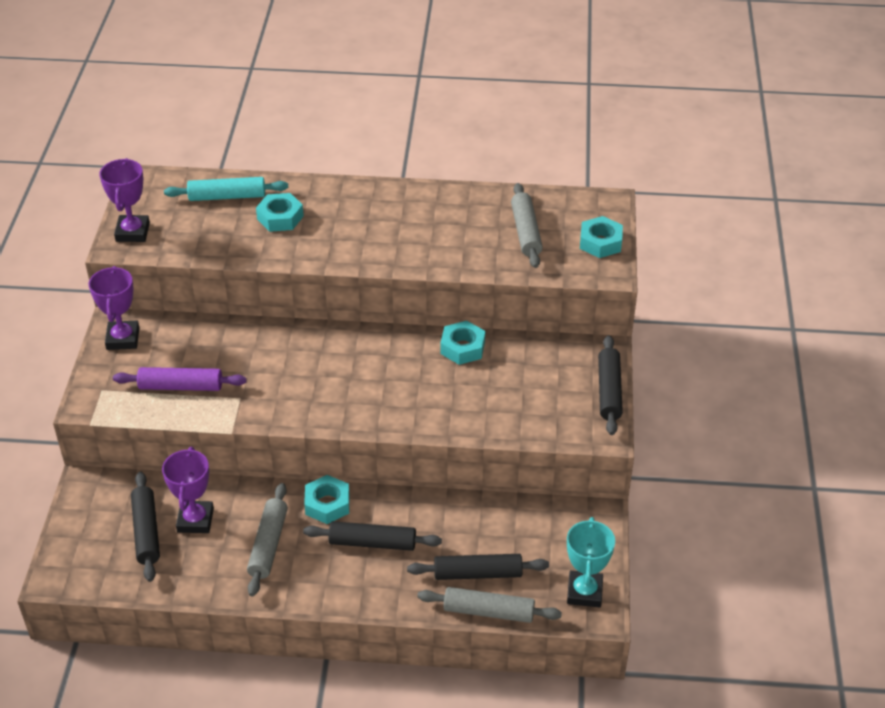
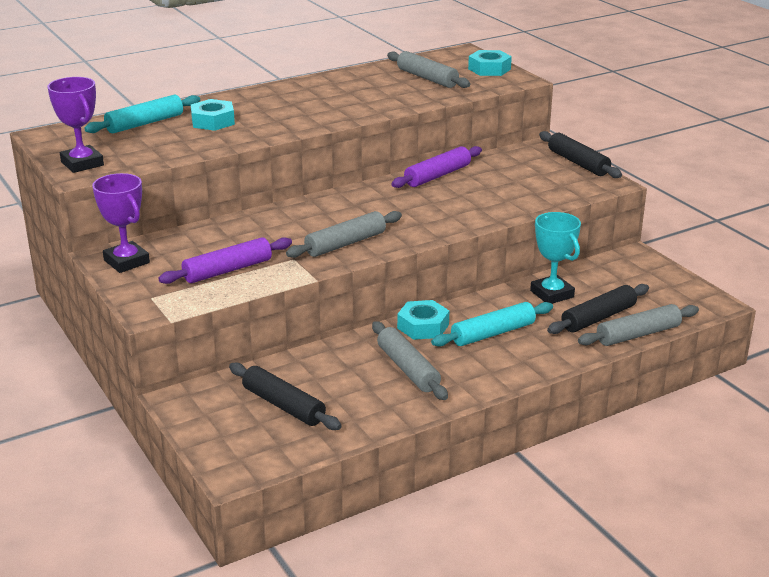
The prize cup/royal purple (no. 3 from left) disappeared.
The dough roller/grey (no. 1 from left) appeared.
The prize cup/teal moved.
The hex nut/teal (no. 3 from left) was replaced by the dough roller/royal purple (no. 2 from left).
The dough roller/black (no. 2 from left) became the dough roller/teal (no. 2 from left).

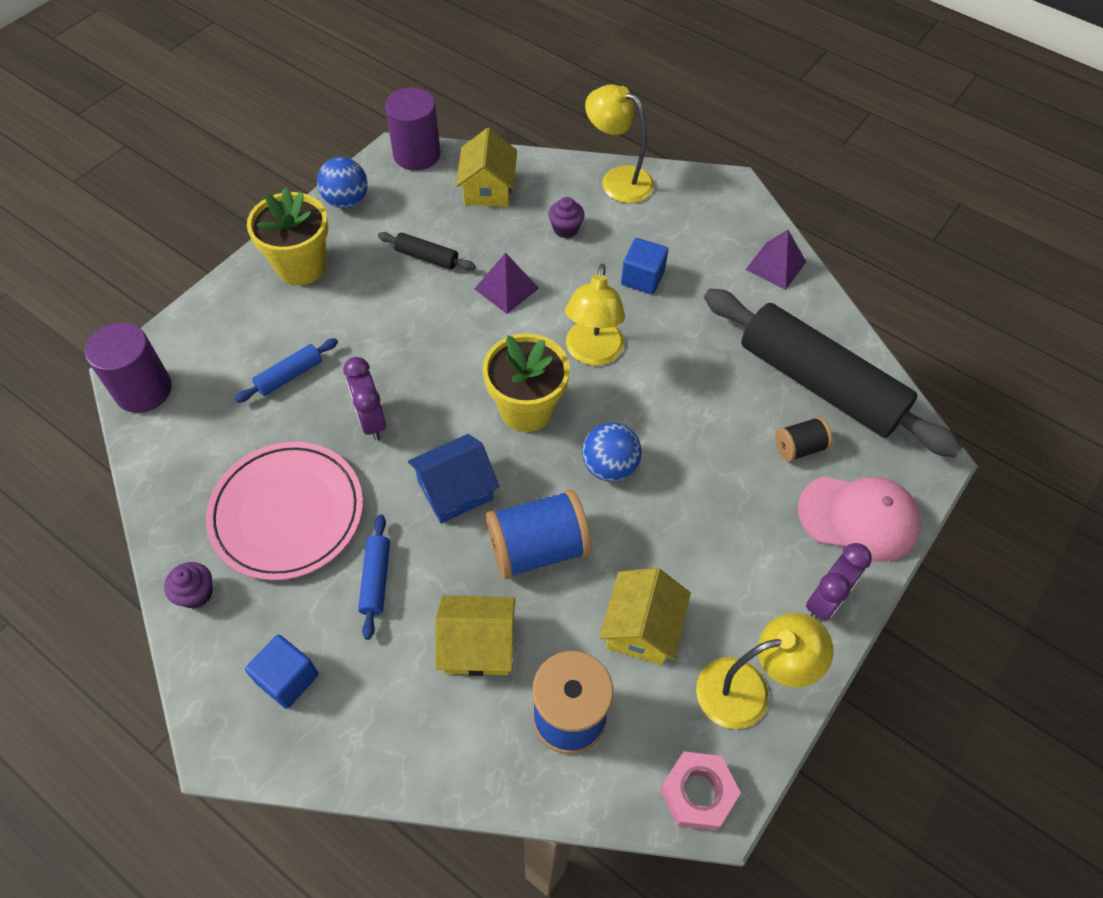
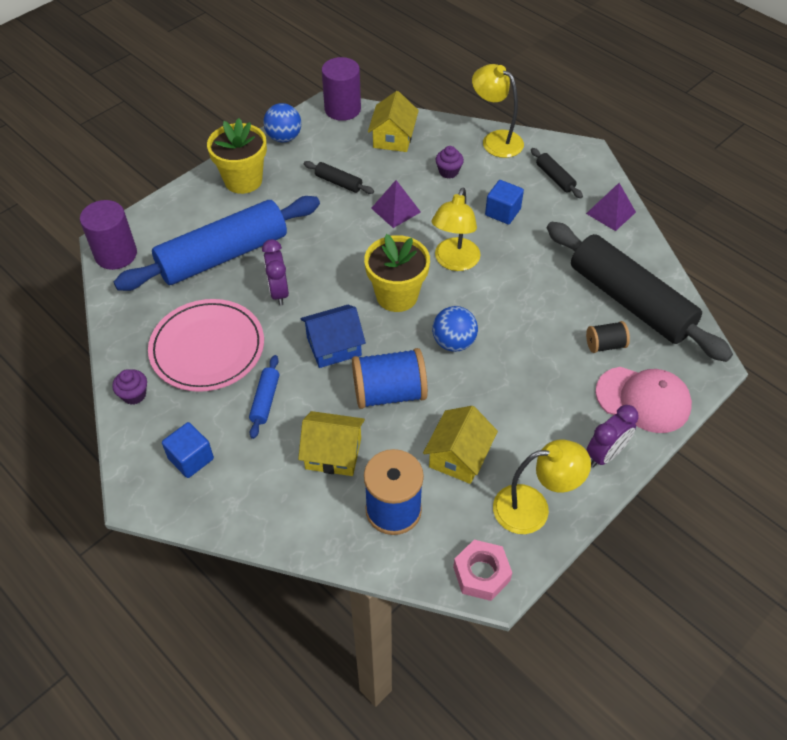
The dough roller/black (no. 2 from left) appeared.
The dough roller/blue (no. 1 from left) changed to 2.50 times the size.

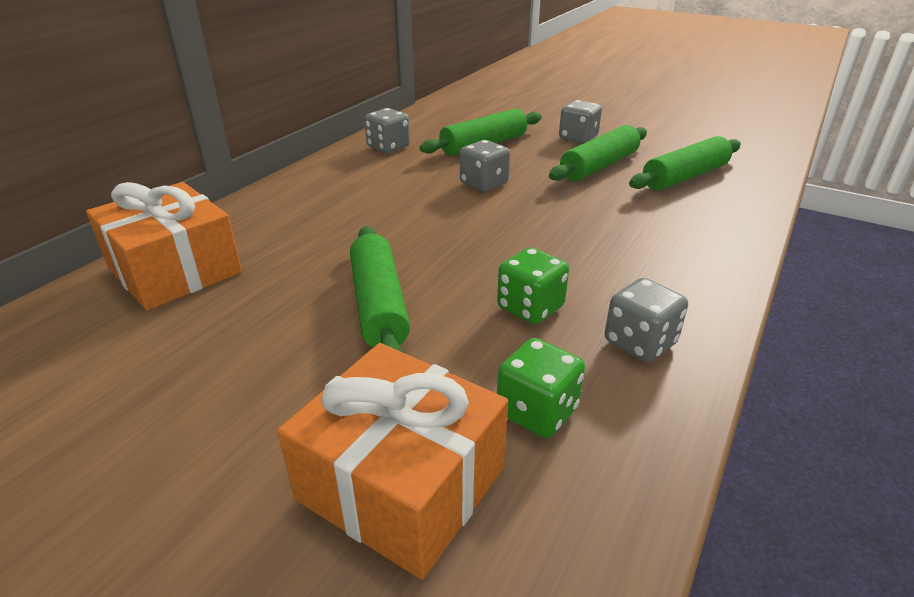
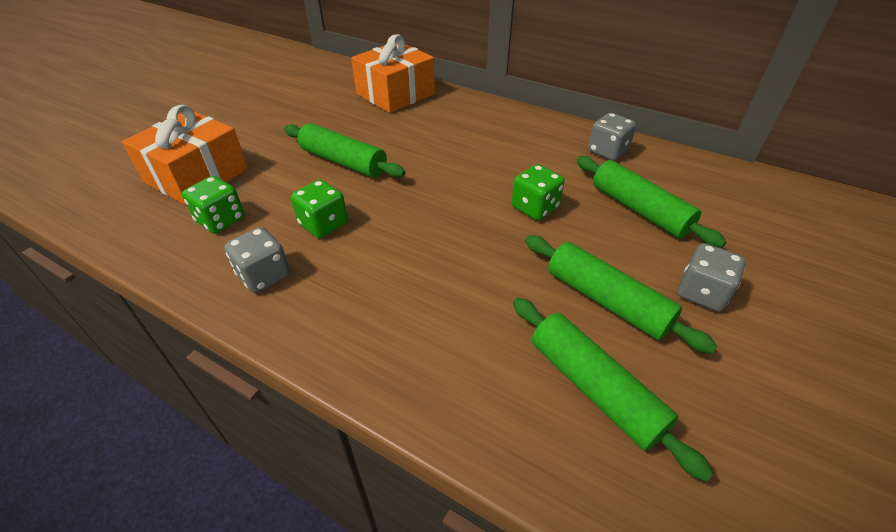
The dice/grey (no. 2 from left) became the dice/leaf-green (no. 3 from left).
The dough roller/leaf-green (no. 1 from left) turned 45 degrees clockwise.

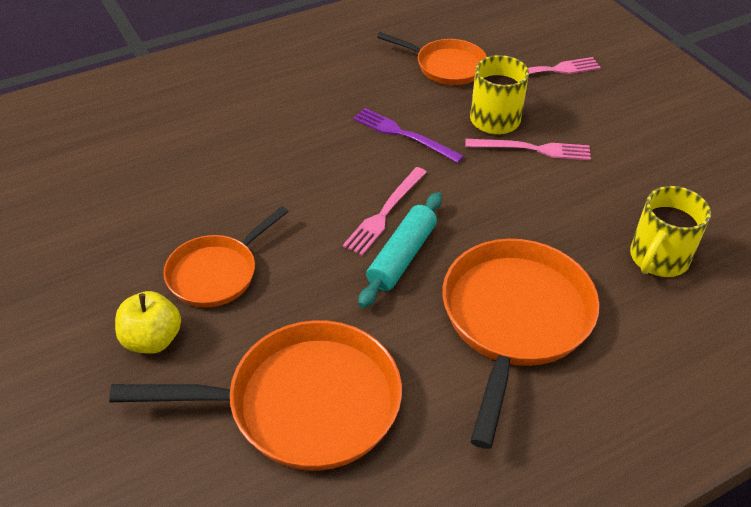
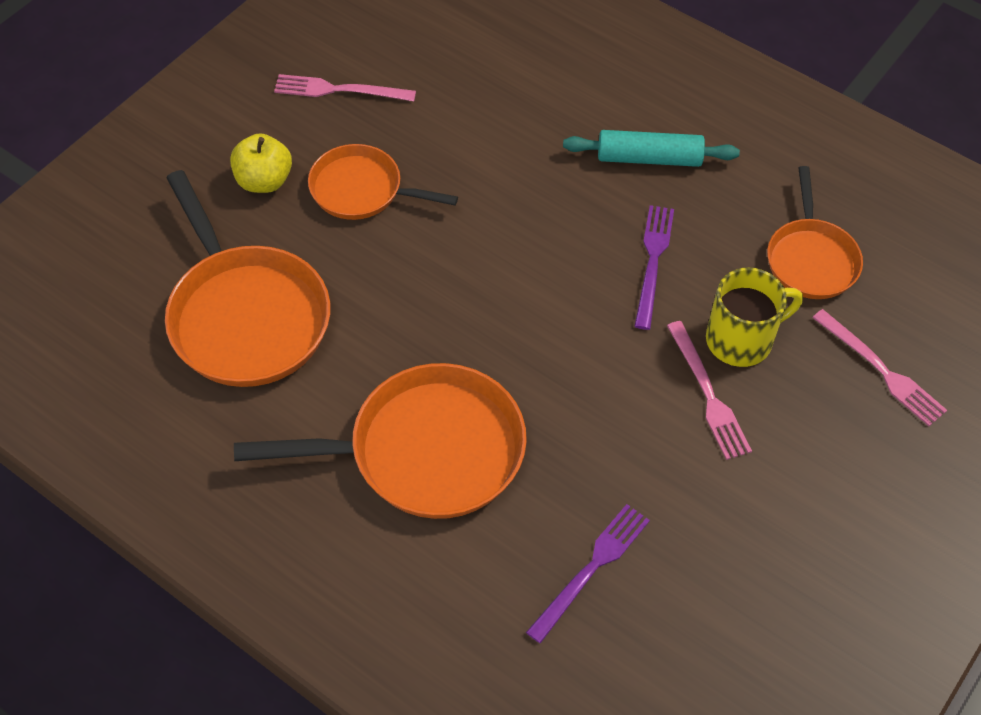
The fork/rosy (no. 1 from left) moved.
The dough roller/teal moved.
The tea mug/golden (no. 2 from left) was replaced by the fork/royal purple (no. 1 from left).

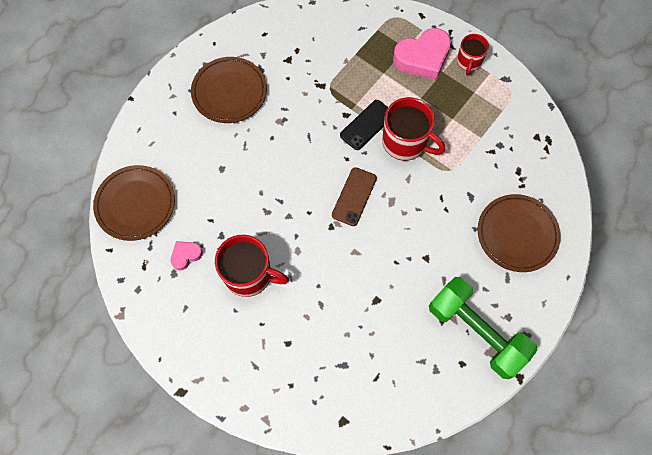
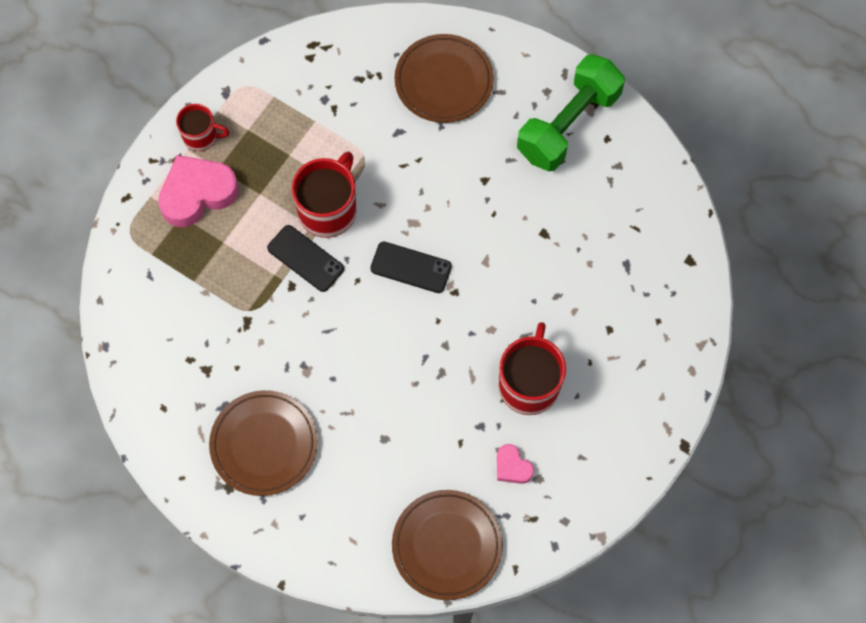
The smartphone/brown became the smartphone/black (no. 2 from left).
The love heart/rosy (no. 2 from left in the first image) turned 90 degrees counterclockwise.

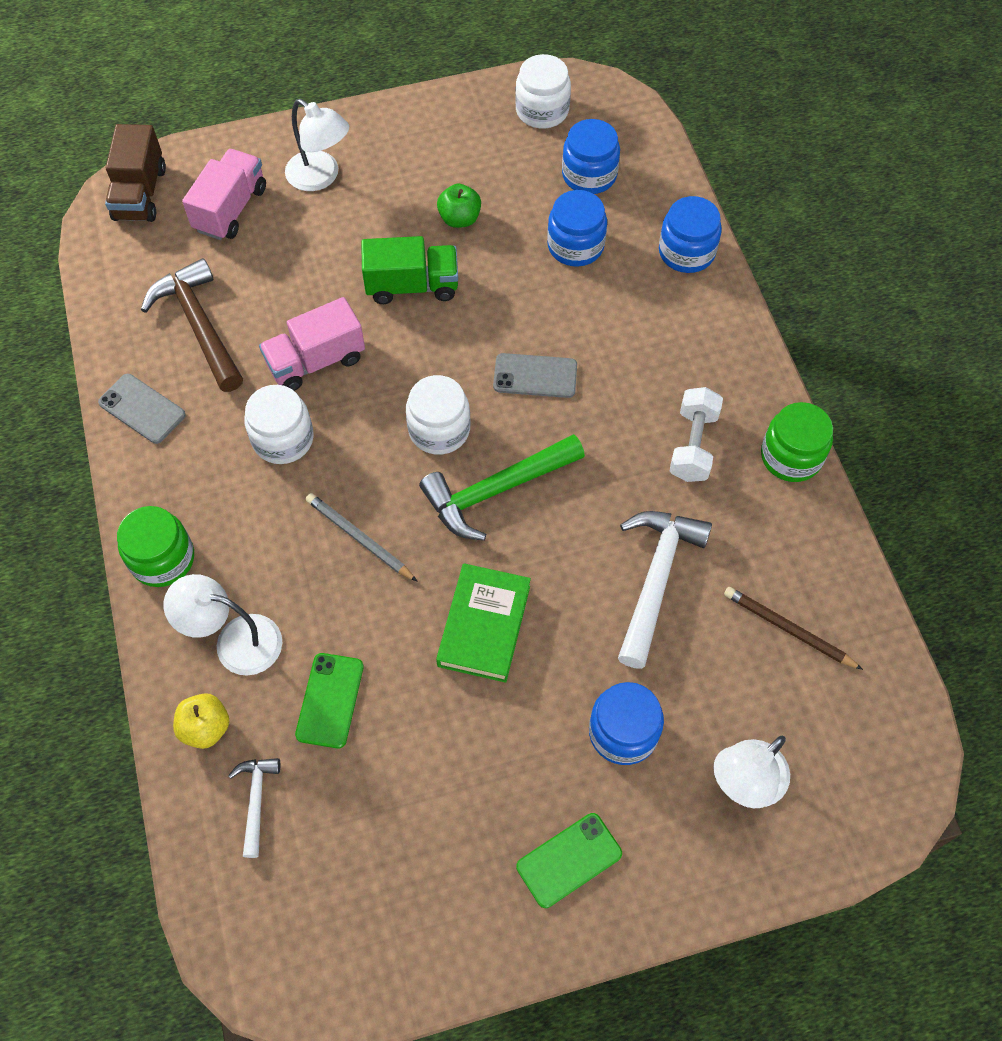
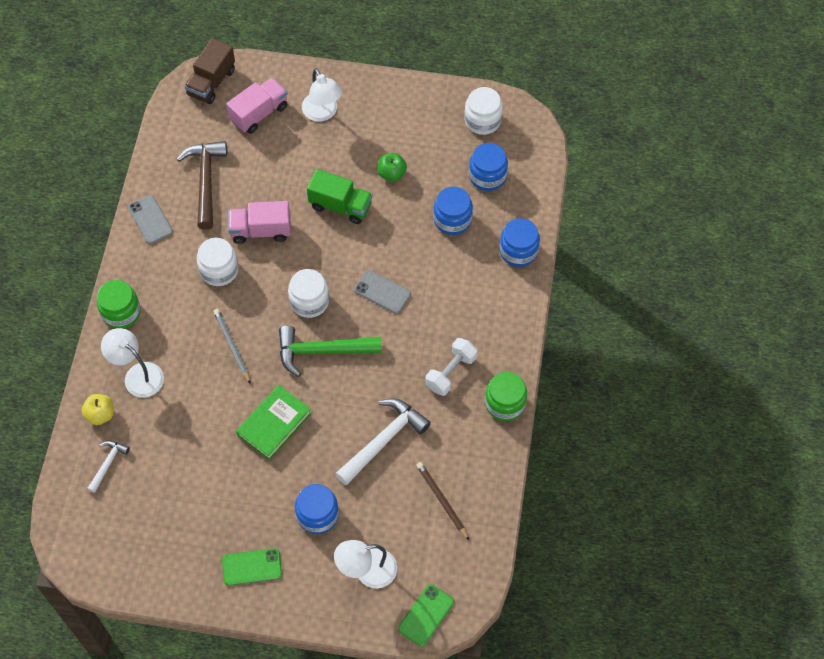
The smartphone/leaf-green (no. 1 from left in the first image) moved.

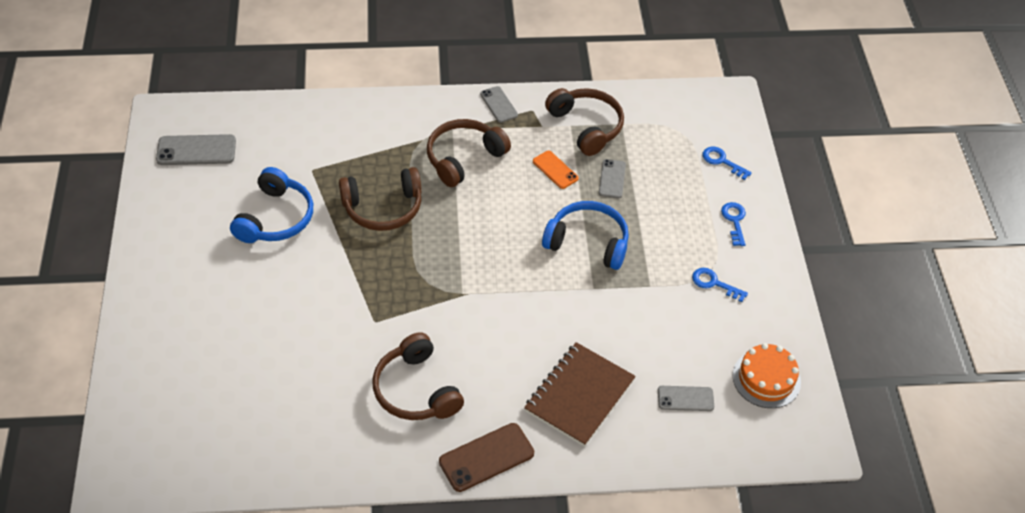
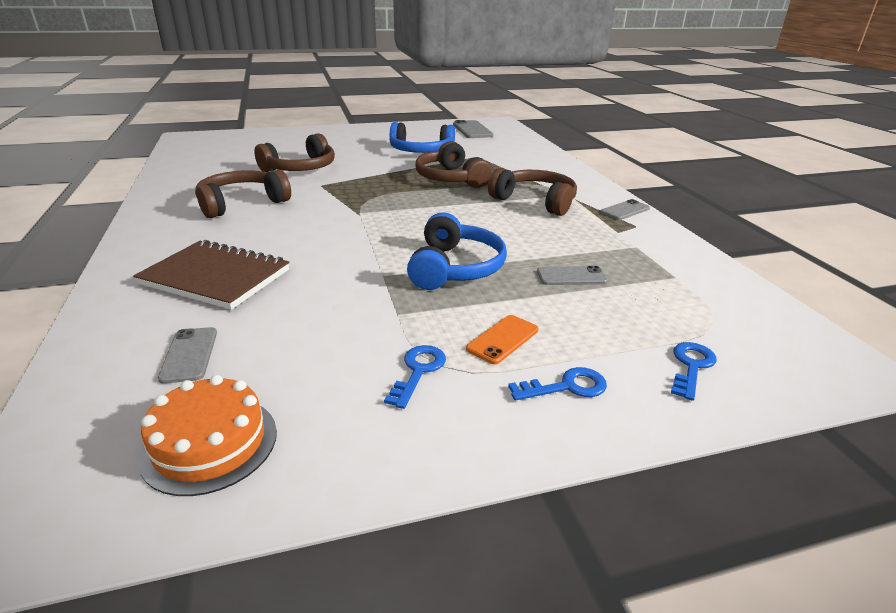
The smartphone/brown disappeared.
The smartphone/orange moved.
The over-ear headphones/brown (no. 4 from left in the first image) moved.

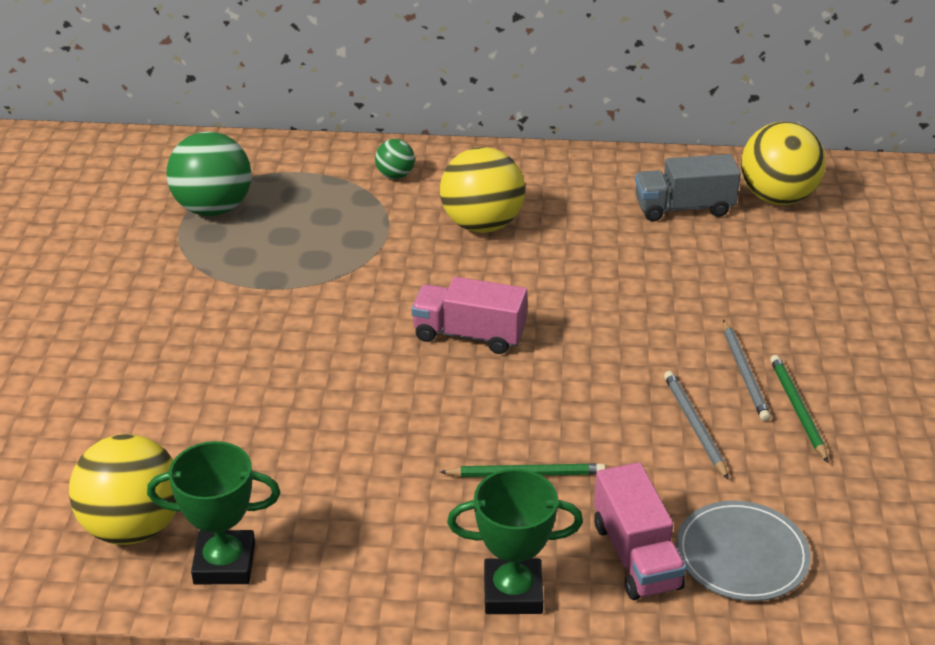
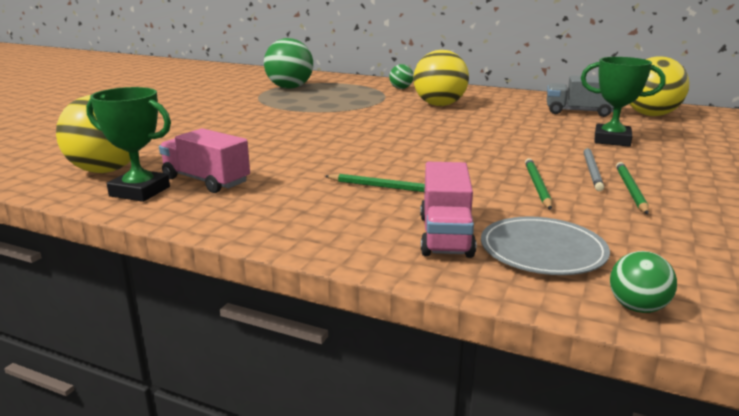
The play ball/leaf-green (no. 3 from left) appeared.
The lorry/rosy (no. 1 from left) moved.
The prize cup/leaf-green (no. 2 from left) moved.
The wooden pencil/grey (no. 1 from left) became the wooden pencil/leaf-green (no. 2 from left).

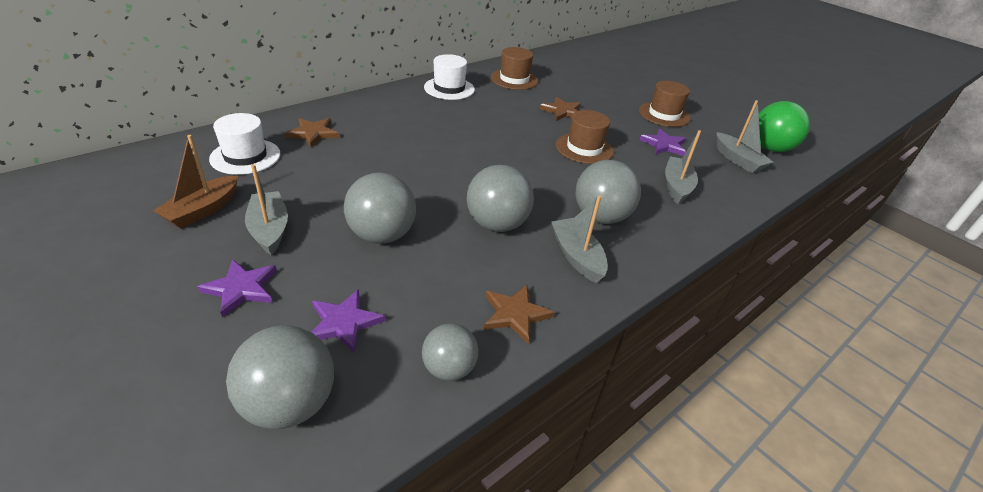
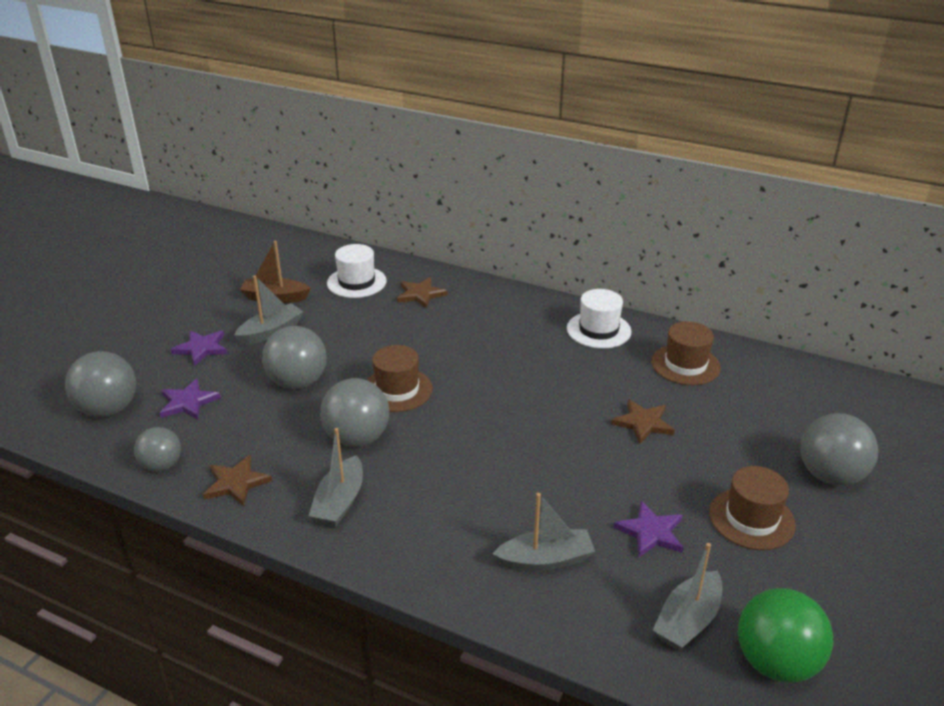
The tall hat/brown (no. 2 from left in the first image) moved.
The play ball/grey (no. 5 from left) moved.
The sailboat/grey (no. 2 from left) turned 150 degrees clockwise.

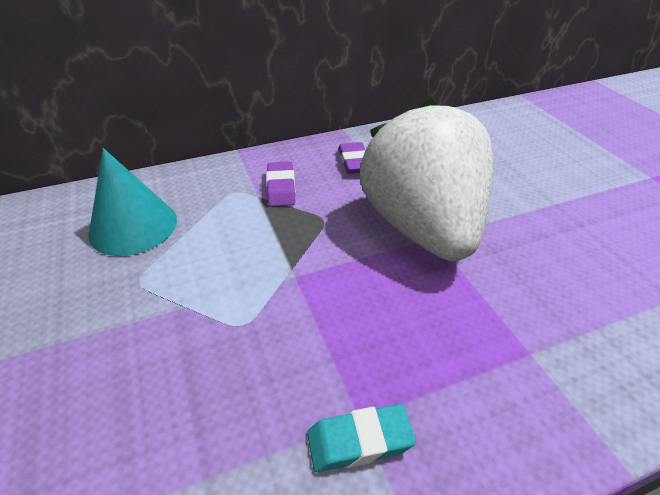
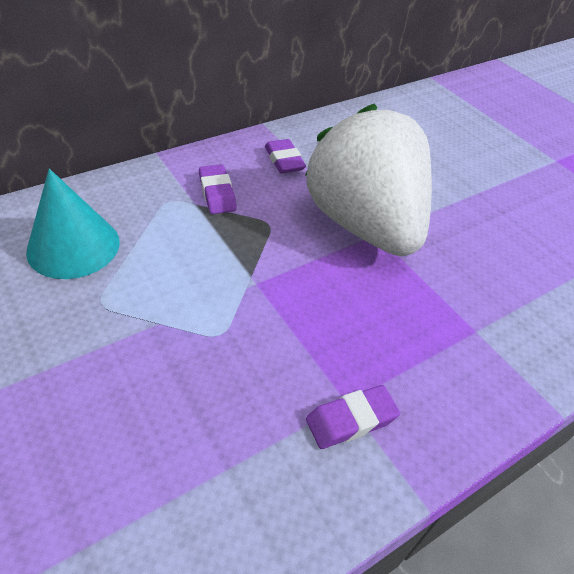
The eraser/teal became the eraser/royal purple (no. 3 from left).

